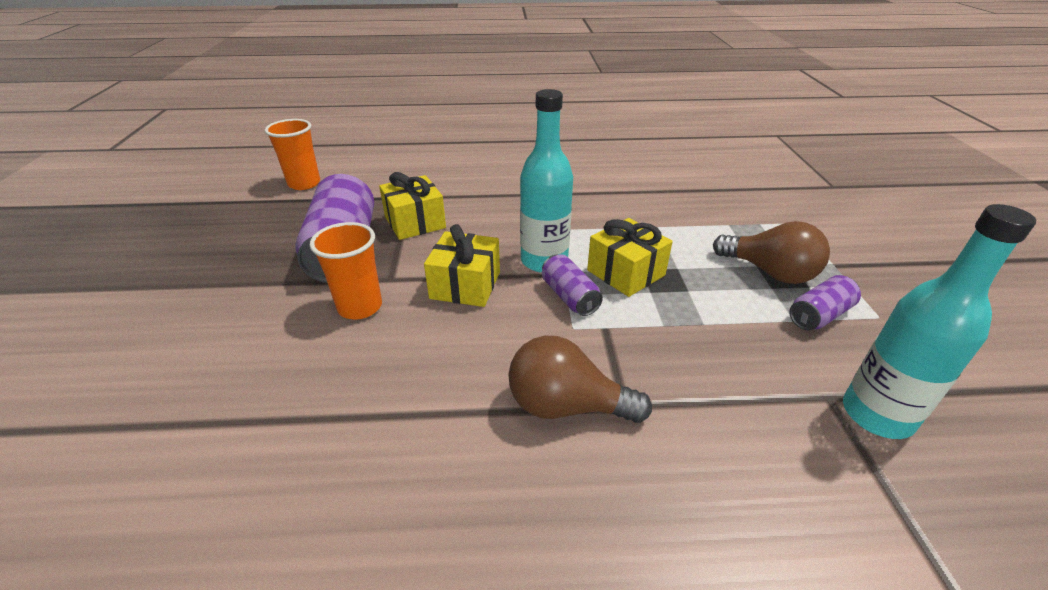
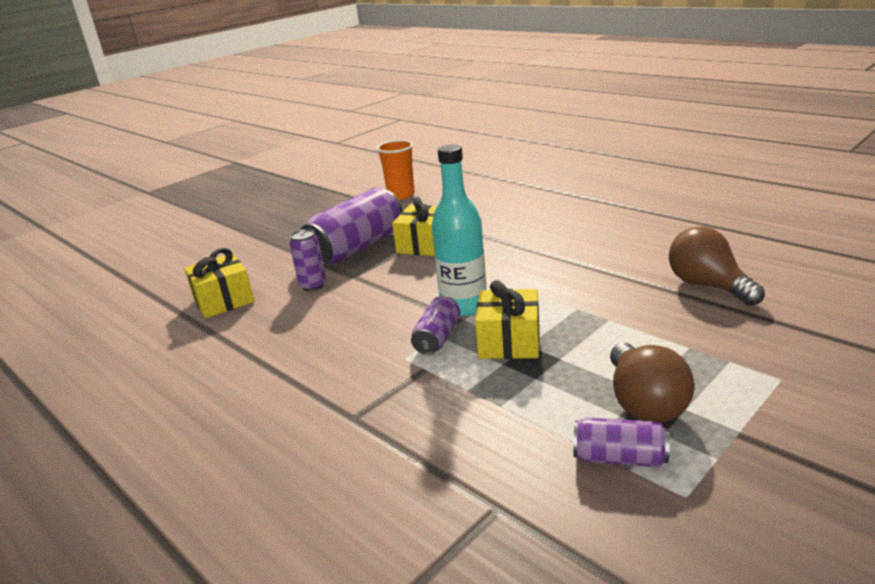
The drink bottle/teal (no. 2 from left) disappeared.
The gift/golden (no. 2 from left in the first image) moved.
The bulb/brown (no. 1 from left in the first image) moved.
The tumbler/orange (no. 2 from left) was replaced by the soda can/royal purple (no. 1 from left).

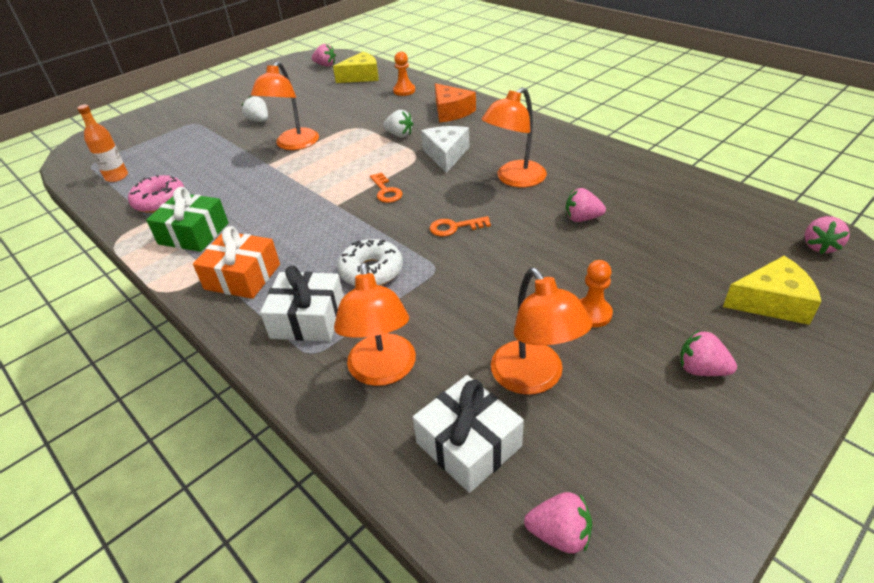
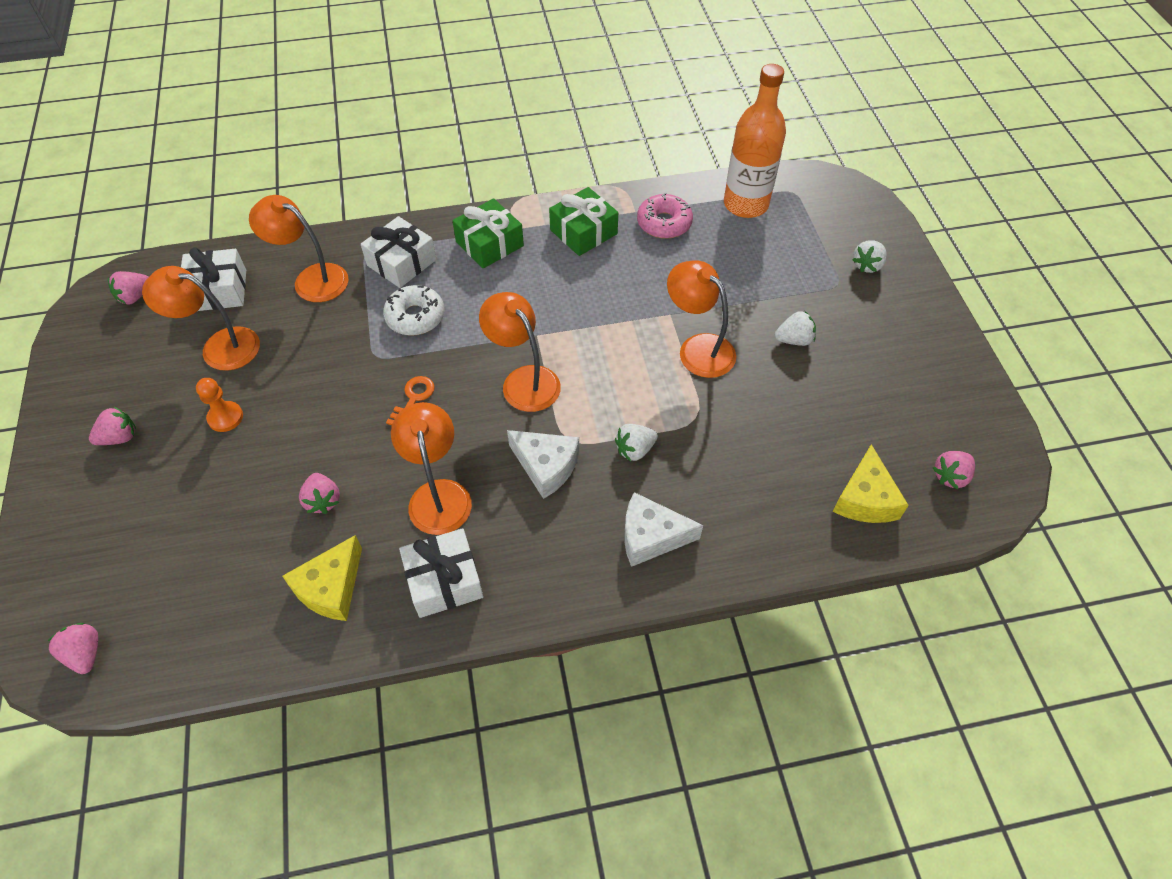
The pawn/orange (no. 1 from left) disappeared.
The gift/white (no. 3 from left) appeared.
The toy strawberry/white (no. 3 from left) appeared.
The cheese wedge/golden (no. 2 from left in the first image) moved.
The key/orange (no. 1 from left) was replaced by the desk lamp/orange (no. 4 from left).
The gift/orange became the gift/leaf-green (no. 1 from left).
The cheese wedge/orange became the cheese wedge/white (no. 2 from left).
The toy strawberry/rosy (no. 3 from left in the first image) turned 120 degrees clockwise.
The drink bottle/orange changed to 1.83 times the size.

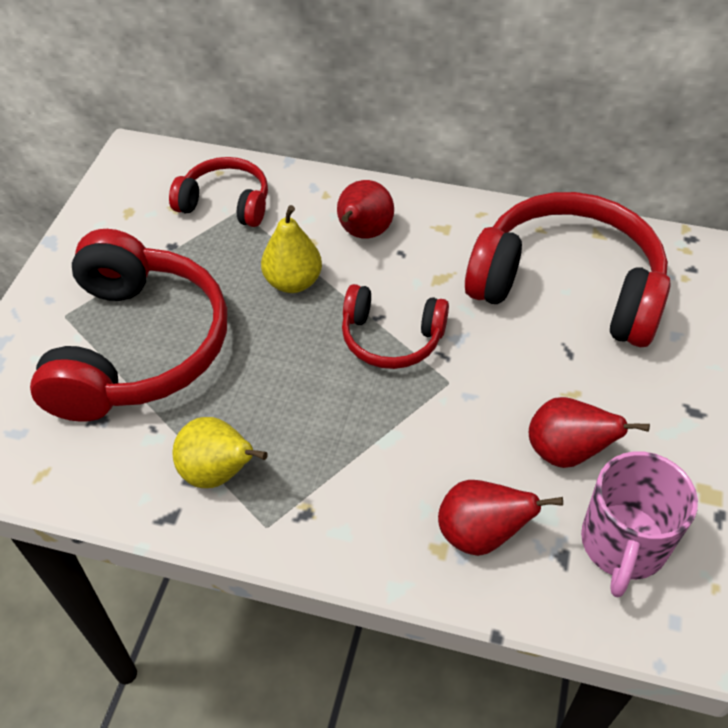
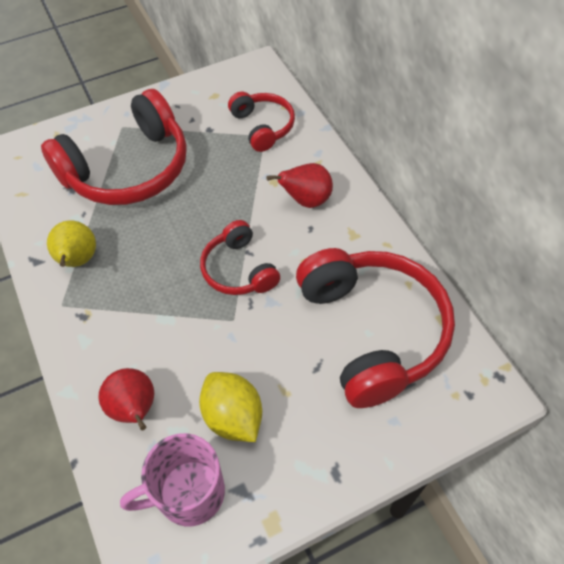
The pear fruit/golden (no. 2 from left) disappeared.
The pear fruit/red (no. 3 from left) was replaced by the lemon/golden.

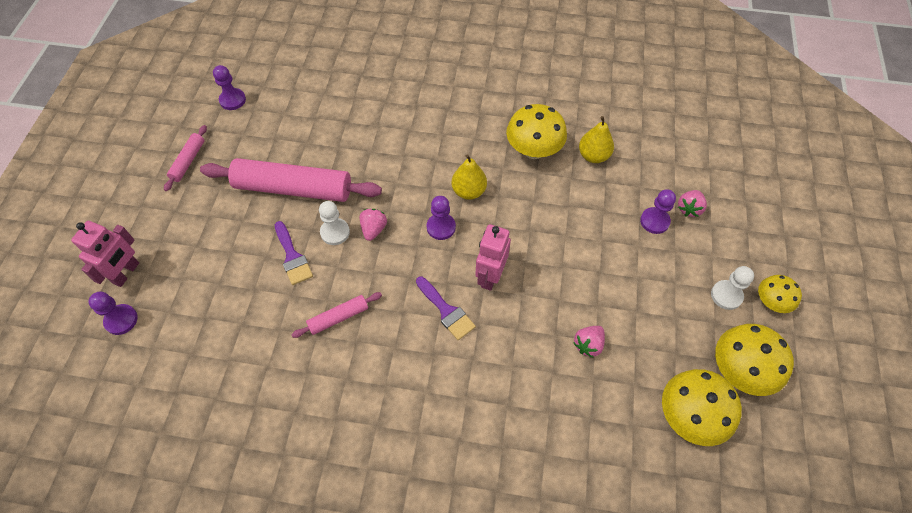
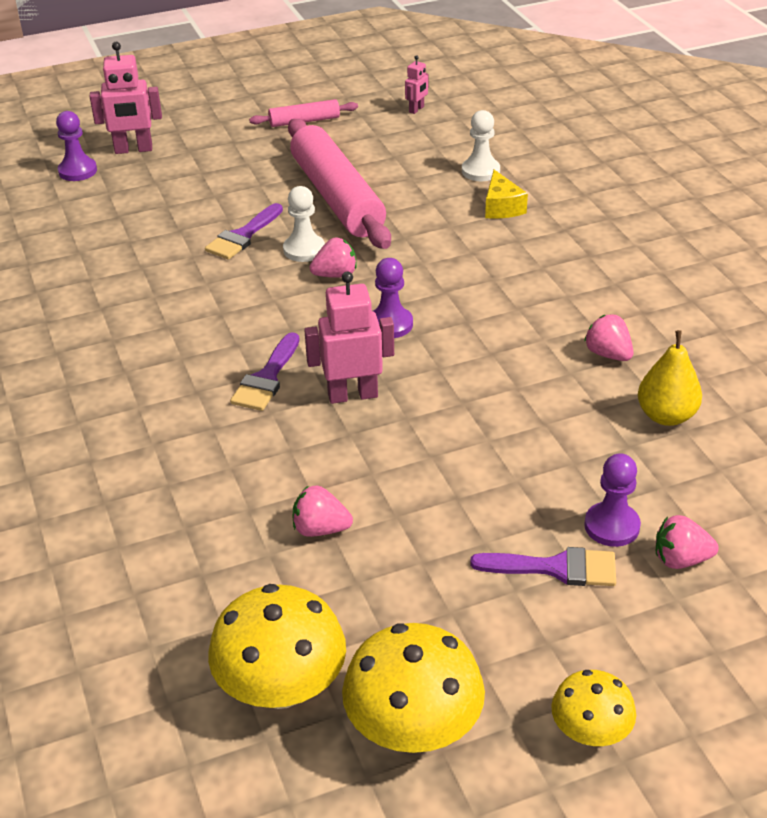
The dough roller/rosy (no. 3 from left) disappeared.
The pear fruit/golden (no. 1 from left) disappeared.
The paint brush/royal purple (no. 3 from left) appeared.
The cheese wedge/golden appeared.
The pawn/white (no. 2 from left) moved.
The pawn/royal purple (no. 2 from left) was replaced by the robot/rosy (no. 3 from left).
The mushroom/golden (no. 1 from left) was replaced by the toy strawberry/rosy (no. 3 from left).

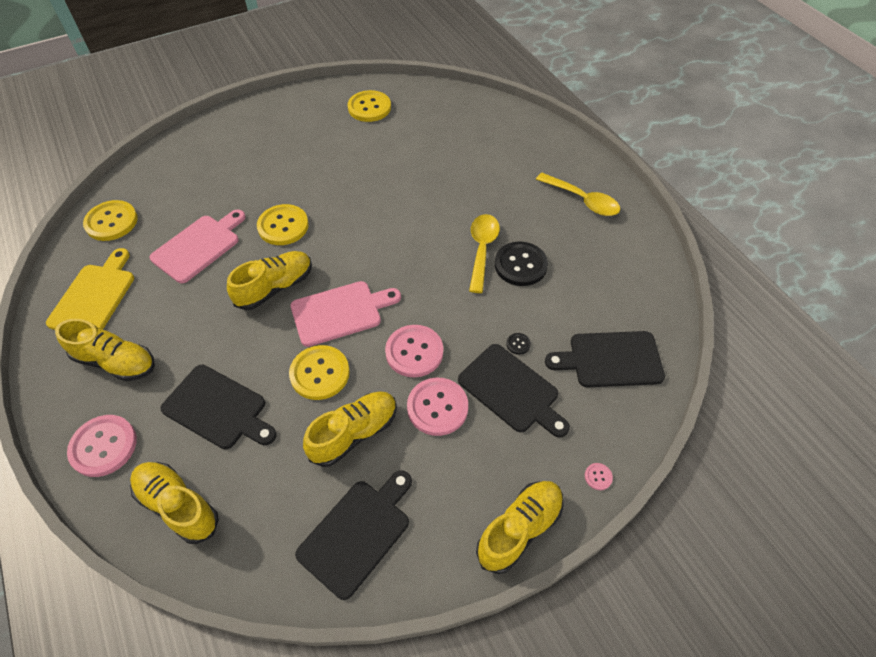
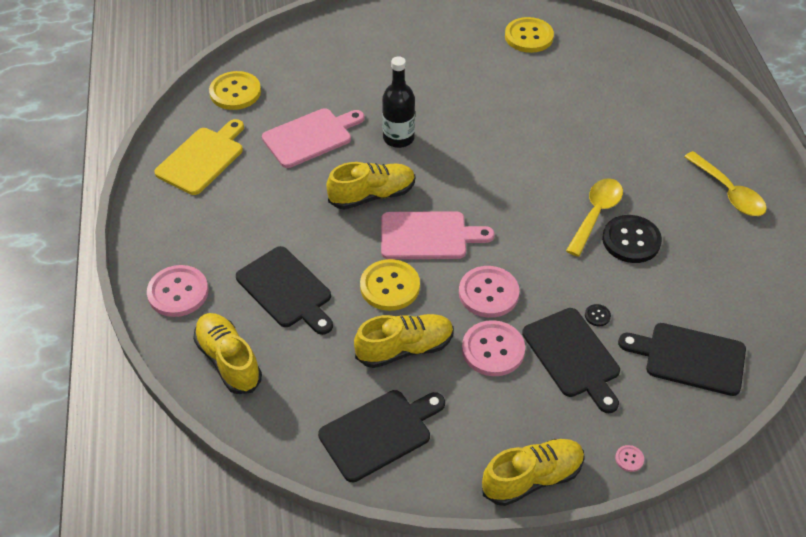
The lace-up shoe/golden (no. 1 from left) disappeared.
The shirt button/golden (no. 2 from left) was replaced by the drink bottle/black.

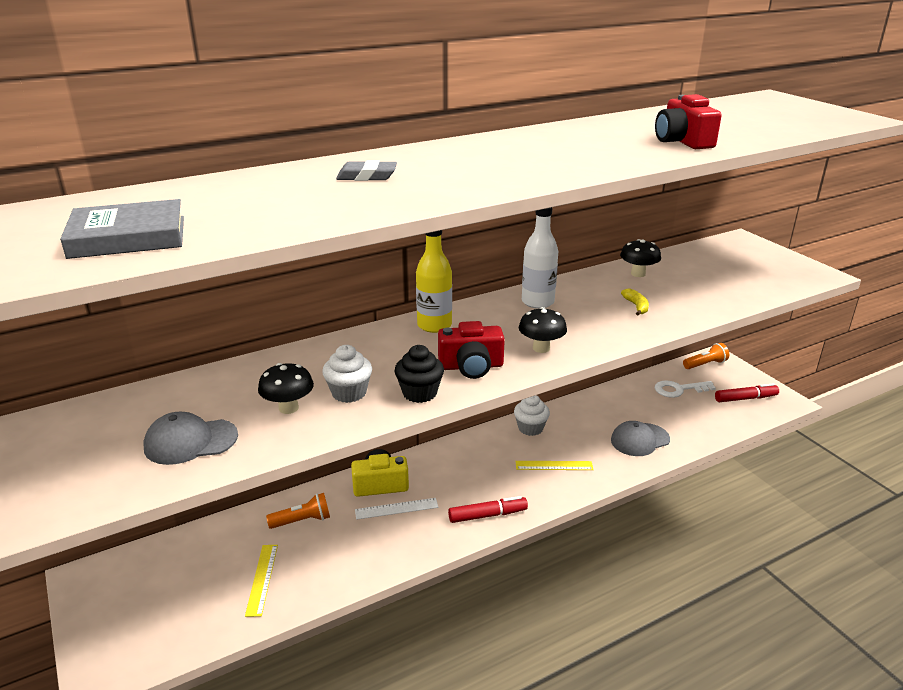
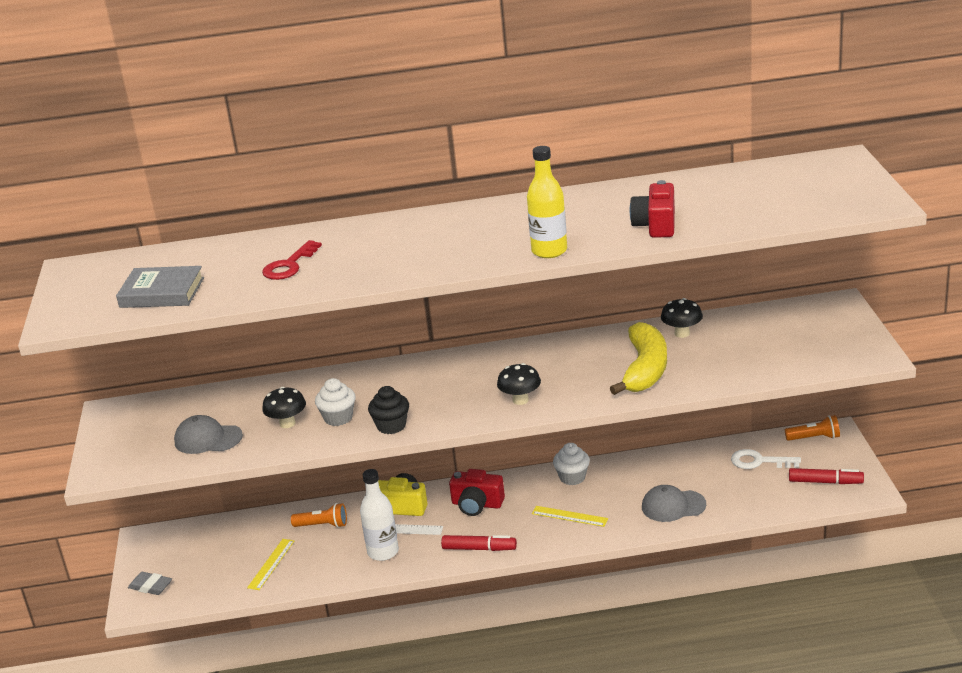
The key/red appeared.
The eraser/grey moved.
The drink bottle/golden moved.
The camera/red (no. 1 from left) moved.
The drink bottle/white moved.
The banana/golden changed to 2.47 times the size.

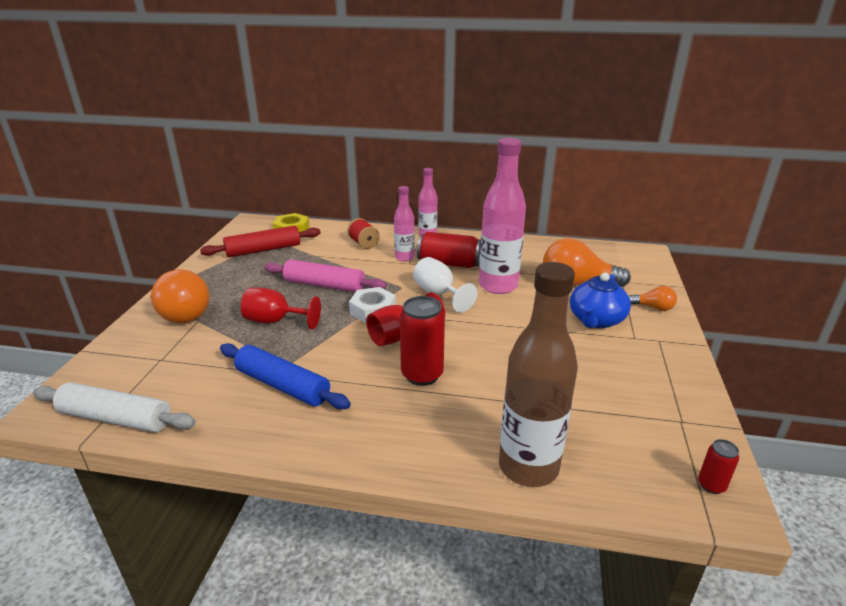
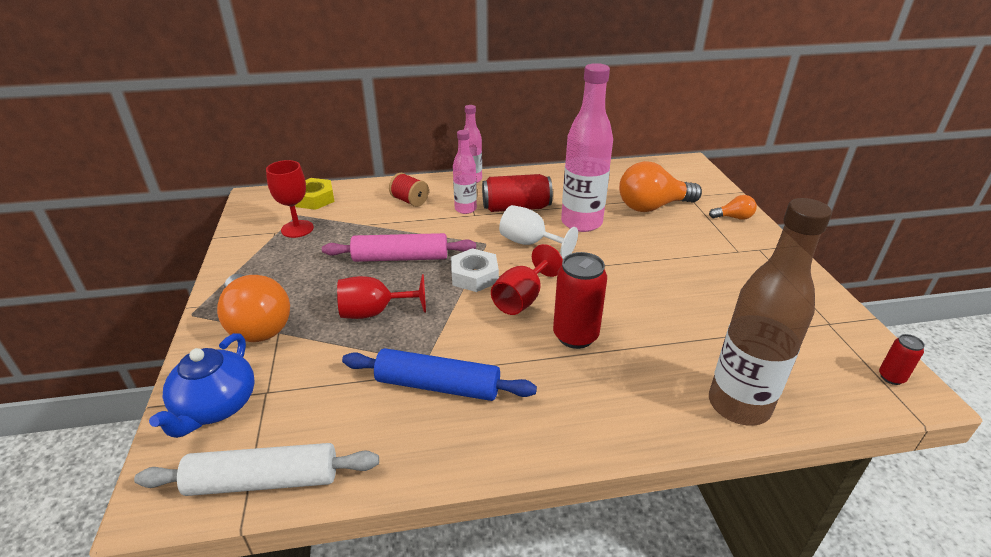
The tea pot/blue moved.
The dough roller/red was replaced by the wine glass/red (no. 1 from left).

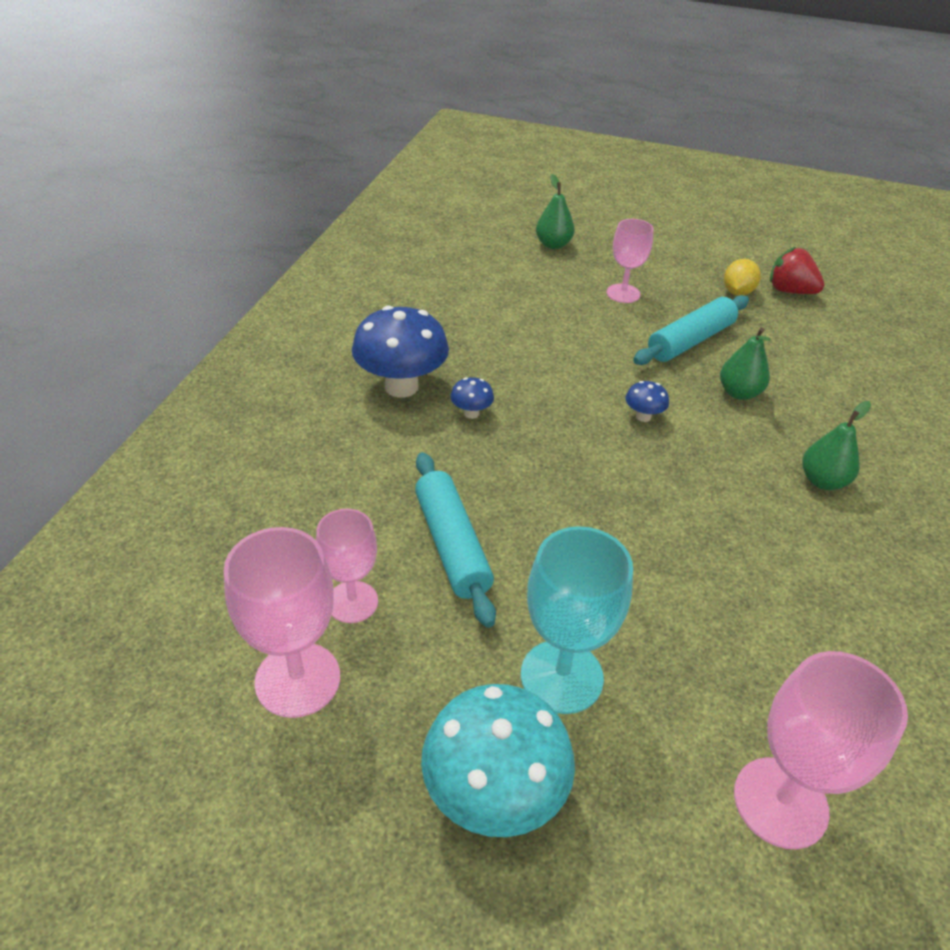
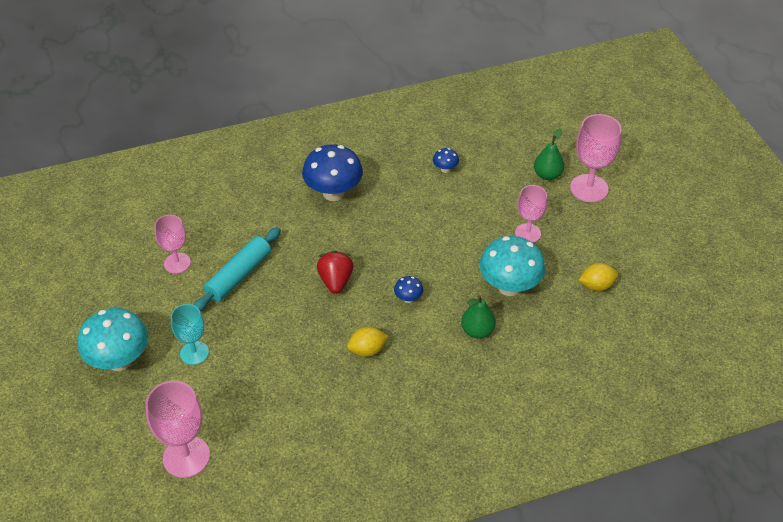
The pear fruit/leaf-green (no. 3 from left) disappeared.
The lemon/golden (no. 1 from left) appeared.
The wine glass/rosy (no. 1 from left in the first image) moved.
The mushroom/blue (no. 2 from left in the first image) moved.
The toy strawberry/red moved.
The dough roller/teal (no. 2 from left) was replaced by the mushroom/teal (no. 2 from left).
The wine glass/teal changed to 0.66 times the size.

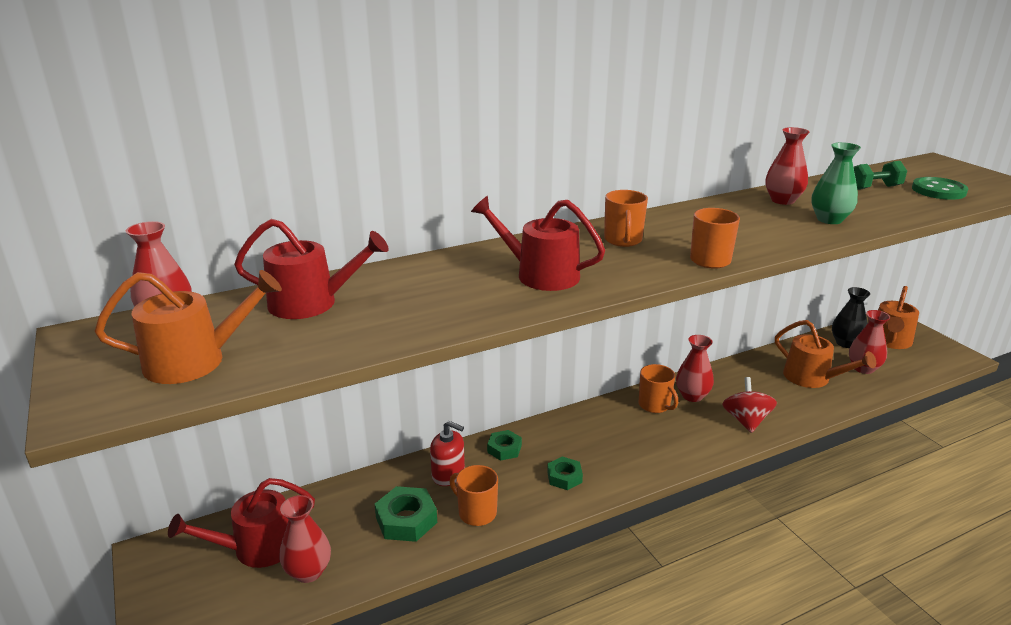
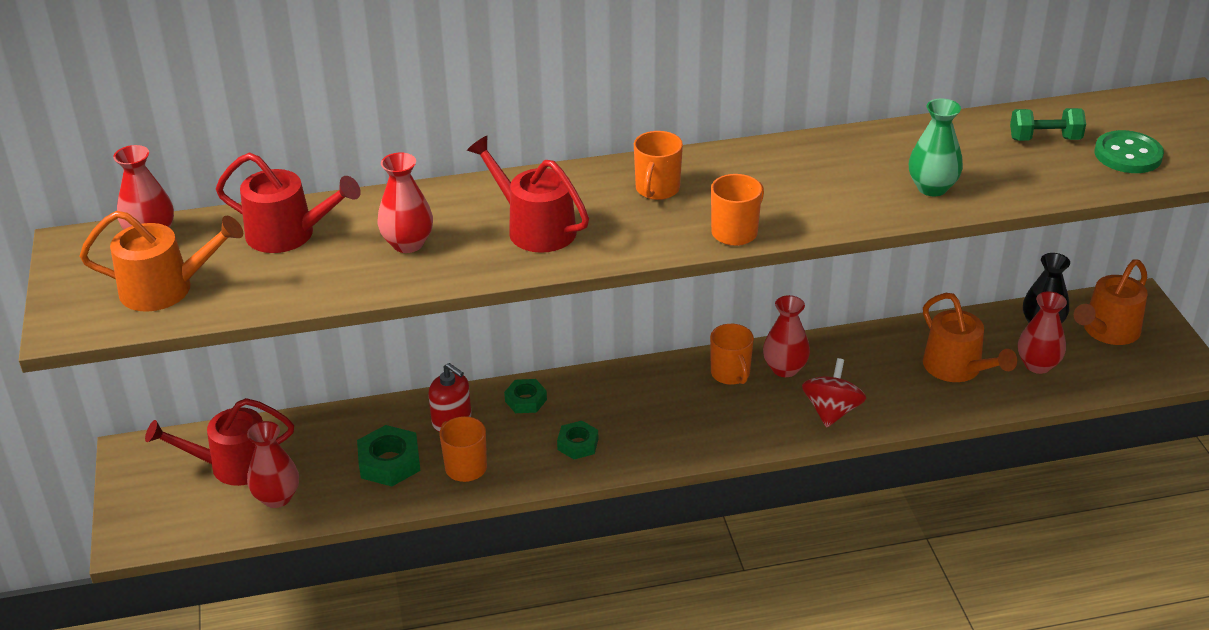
The flower vase/red (no. 4 from left in the first image) moved.

